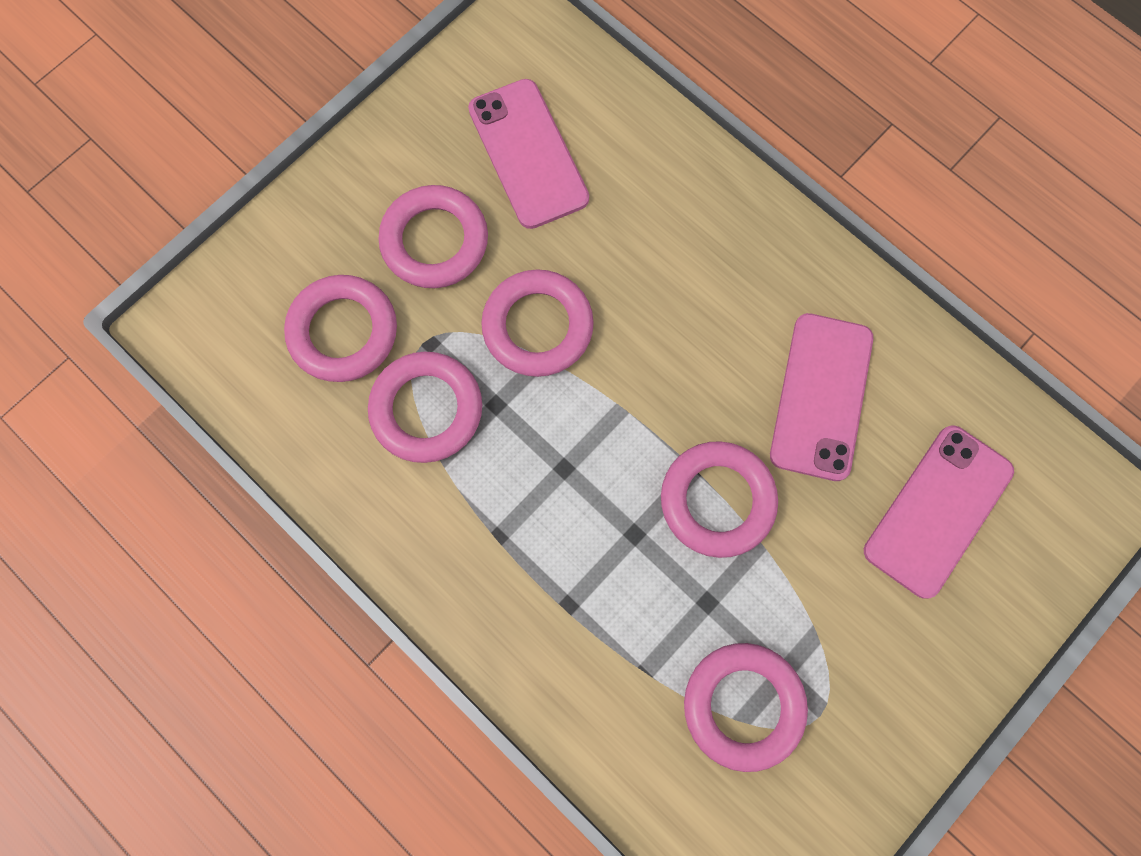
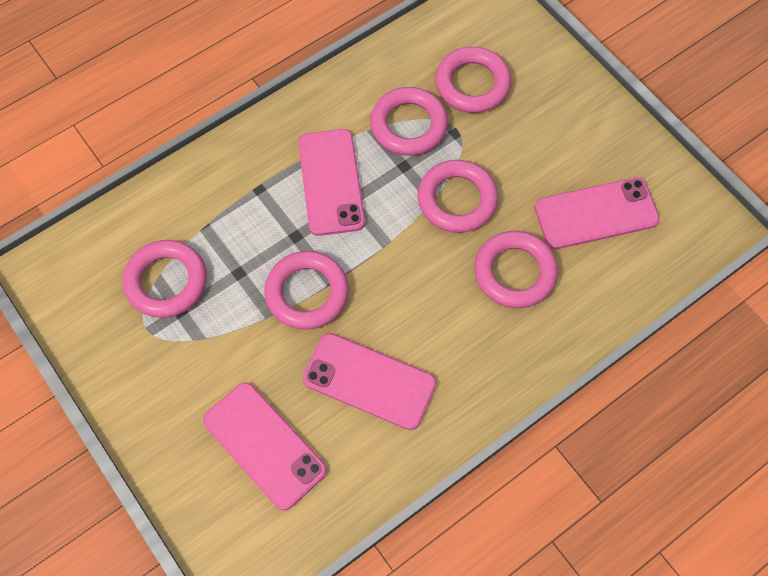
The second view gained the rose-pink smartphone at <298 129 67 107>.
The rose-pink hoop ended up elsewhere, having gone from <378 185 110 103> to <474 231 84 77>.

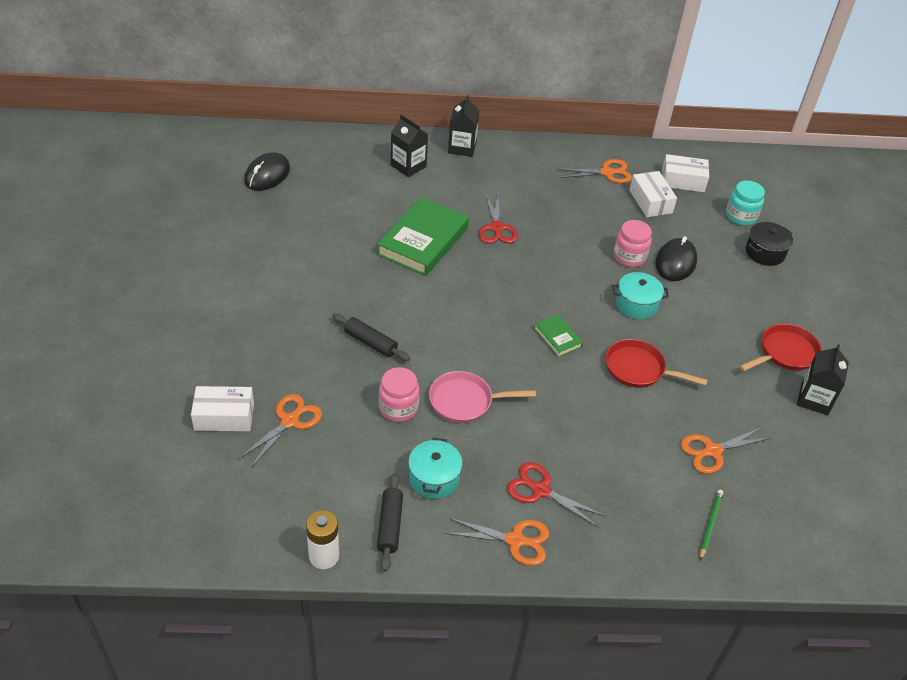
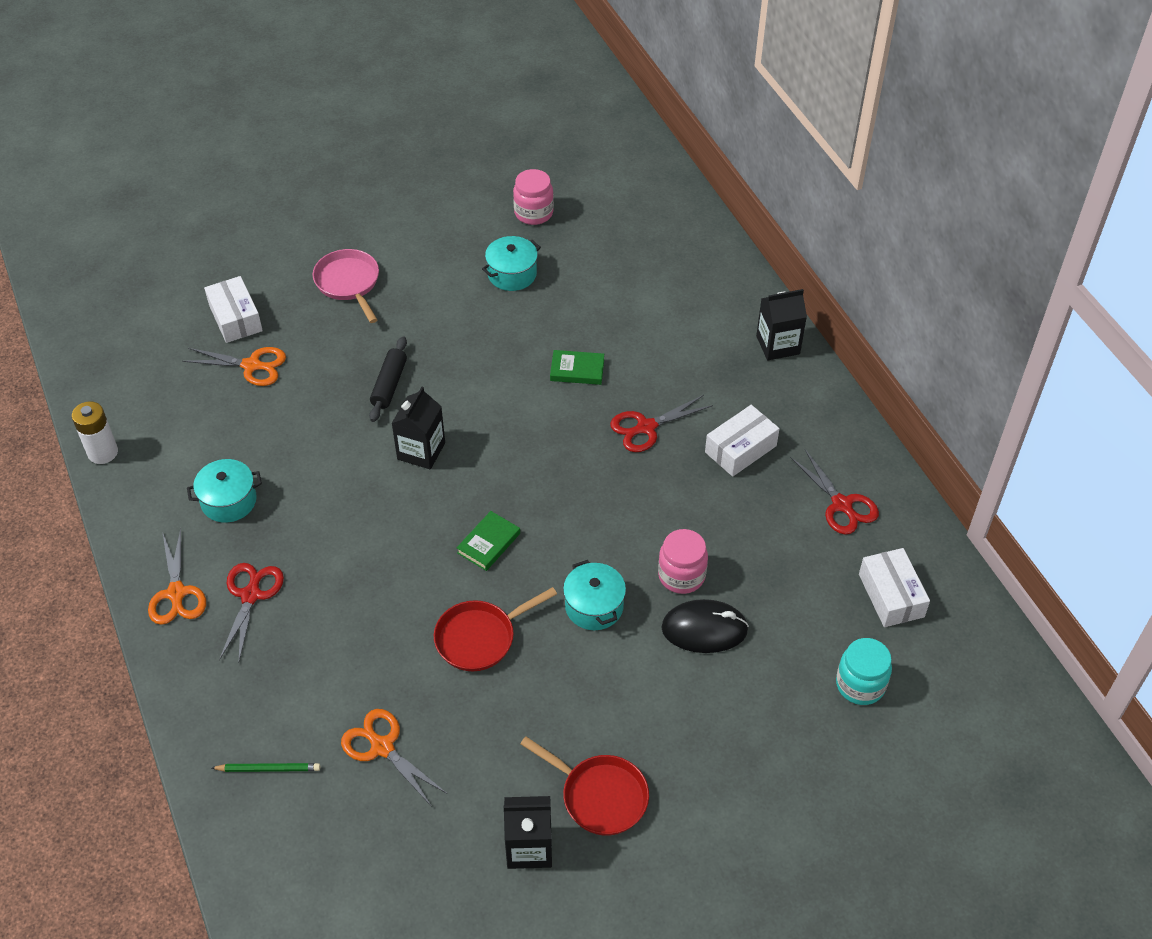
The rose-pink skillet ended up elsewhere, having gone from <429 371 107 52> to <313 249 66 74>.
The black carton ended up elsewhere, having gone from <391 114 37 63> to <391 387 54 82>.
The red skillet at <605 339 103 49> ended up facing another way, 120 degrees counterclockwise from before.
The second view gained the teal cooking pot at <482 236 59 55>.
The rose-pink jam jar ended up elsewhere, having gone from <379 367 40 55> to <513 169 41 56>.
The size of the leaf-green hardcover at <377 197 92 79> changed by a factor of 0.47.
The white package ended up elsewhere, having gone from <630 171 47 46> to <705 405 75 72>.
What was the orange pair of scissors at <557 159 75 24> turned into the red pair of scissors at <790 450 89 85>.
The second view lost the black computer mouse at <244 152 46 39>.
The second view lost the black dough roller at <377 473 26 98>.
The second view lost the black cooking pot at <746 222 47 44>.

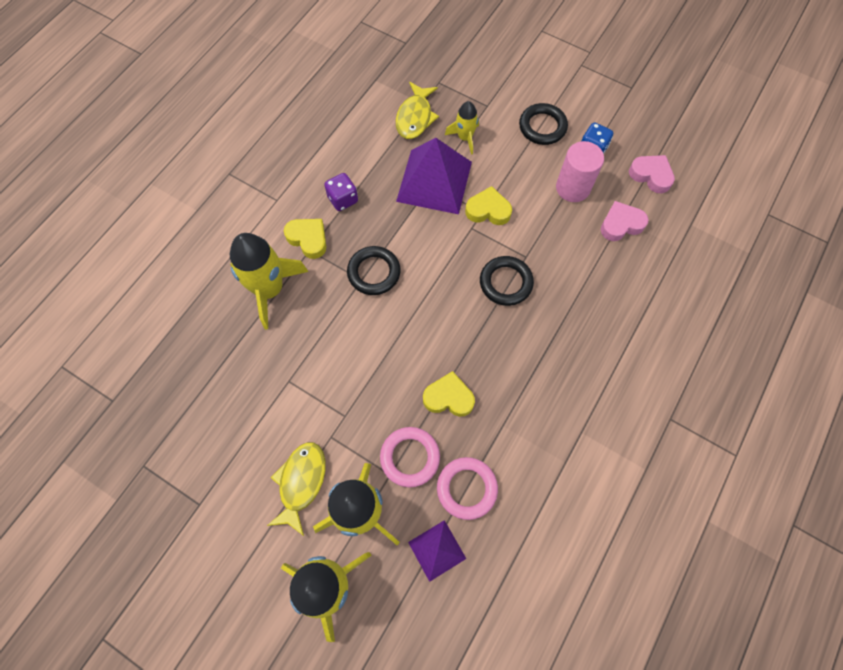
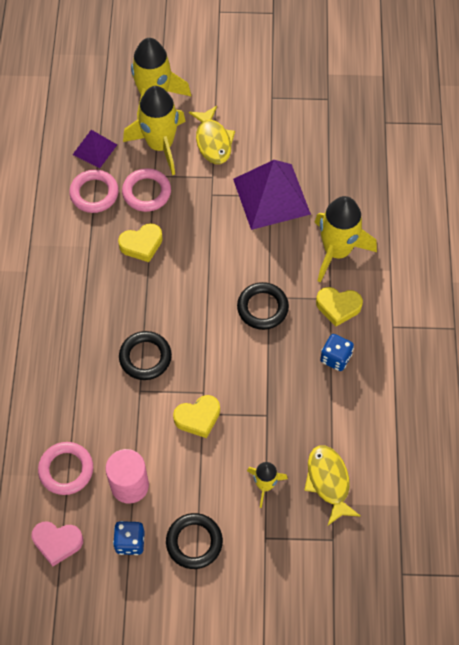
Where the rose-pink heart stood at <601 201 48 40>, the rose-pink hoop came to stand at <38 442 55 53>.
The purple pyramid shape ended up elsewhere, having gone from <396 138 76 76> to <233 160 78 70>.
What was the purple die at <324 173 34 38> turned into the royal blue die at <320 334 34 37>.

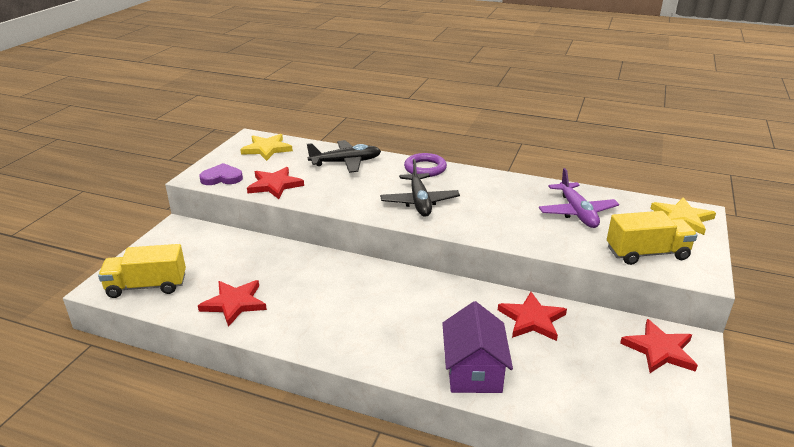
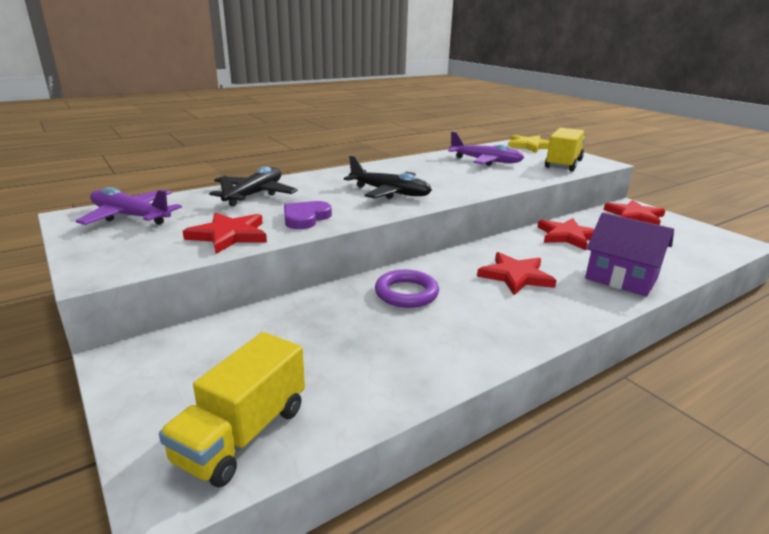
Where the golden star shape stood at <240 134 53 27>, the purple toy plane came to stand at <76 187 106 38>.
The purple heart ended up elsewhere, having gone from <199 163 44 22> to <284 201 48 28>.
The purple hoop ended up elsewhere, having gone from <404 153 43 24> to <375 270 64 38>.
The red star shape ended up elsewhere, having gone from <198 280 69 47> to <477 252 80 43>.

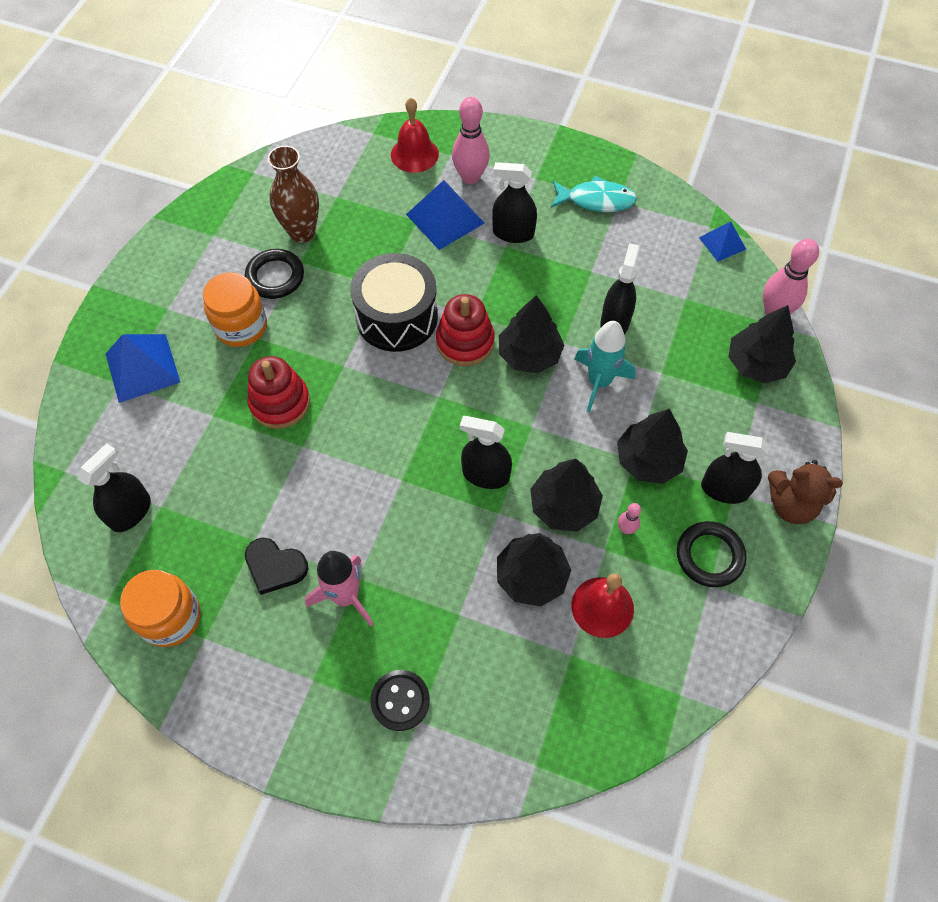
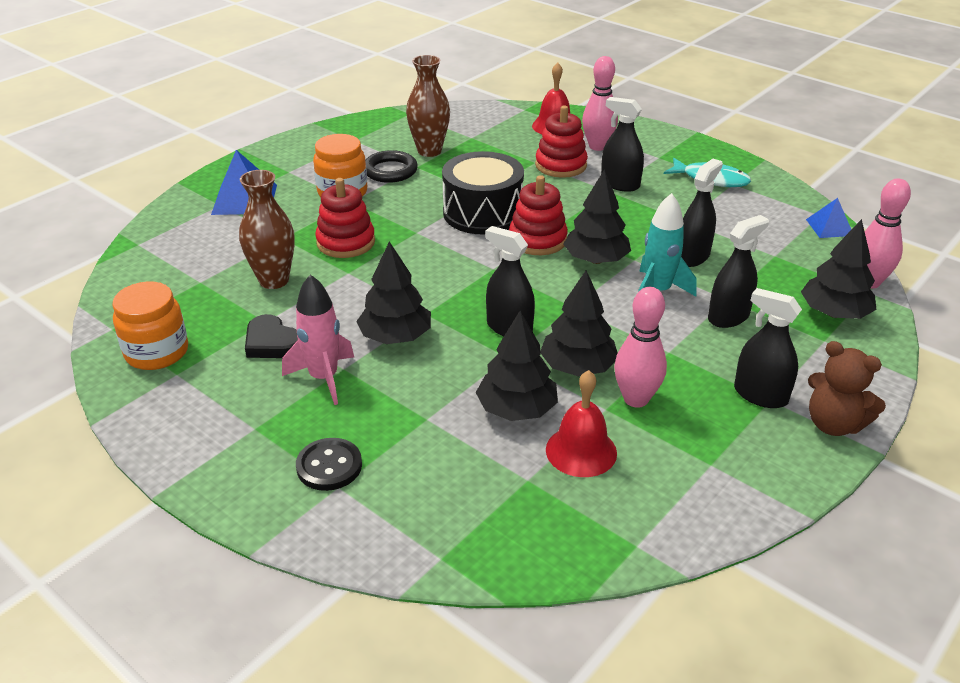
The second view gained the dark brown vase at <239 170 56 119>.
The black fir tree ended up elsewhere, having gone from <617 409 71 75> to <356 241 75 103>.
Where the royal blue pyramid shape stood at <406 180 78 70>, the red stacking toy came to stand at <535 105 53 73>.
The size of the rose-pink skittle at <618 503 23 31> changed by a factor of 2.08.
The black spray bottle ended up elsewhere, having gone from <78 443 73 89> to <708 215 61 113>.
The second view lost the black hoop at <677 521 69 66>.

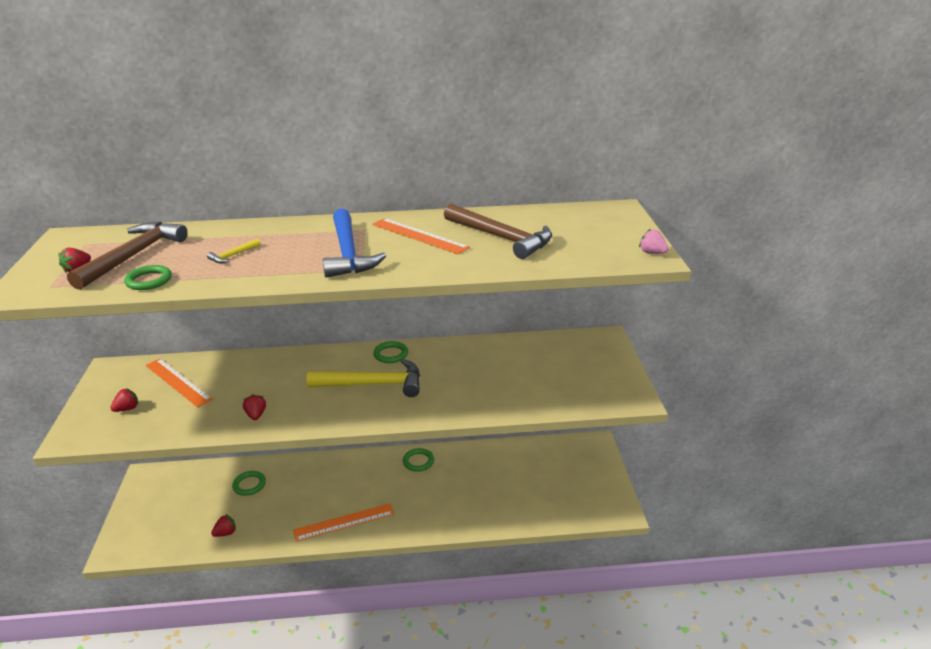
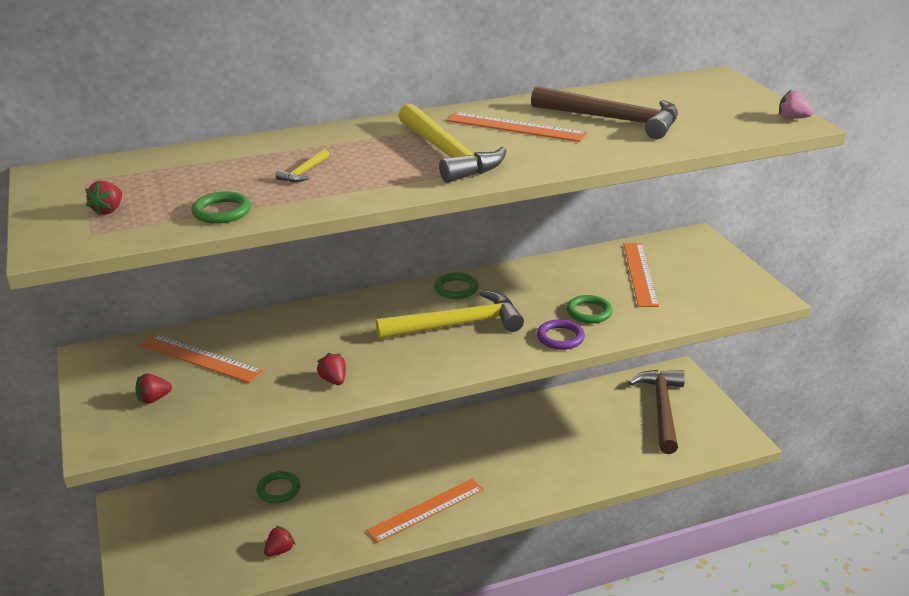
The red strawberry at <110 388 29 24> ended up facing another way, 150 degrees counterclockwise from before.
What was the royal blue hammer at <323 209 63 69> turned into the golden hammer at <398 104 109 79>.
The second view gained the purple hoop at <537 319 48 31>.
The leaf-green hoop ended up elsewhere, having gone from <403 448 31 24> to <566 295 47 28>.
The second view gained the orange ruler at <623 243 36 64>.
The dark brown hammer ended up elsewhere, having gone from <67 222 121 68> to <628 370 57 84>.

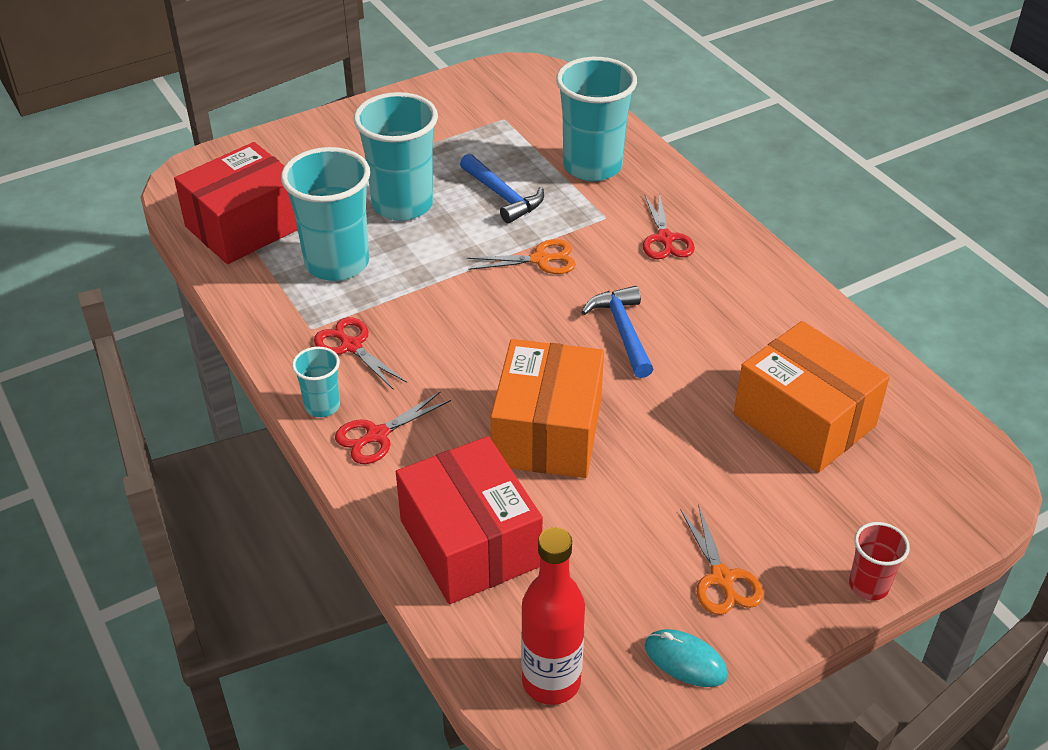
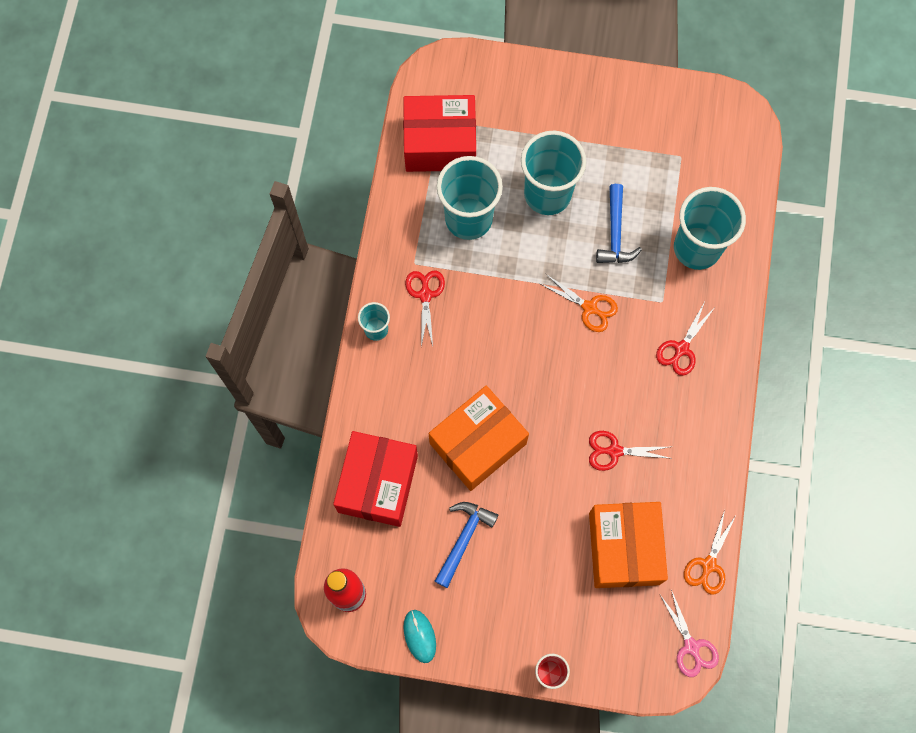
The royal blue hammer ended up elsewhere, having gone from <581 286 72 92> to <435 502 63 86>.
The red pair of scissors ended up elsewhere, having gone from <335 391 116 73> to <589 431 84 40>.
The second view gained the rose-pink pair of scissors at <660 589 59 88>.
The orange pair of scissors ended up elsewhere, having gone from <680 504 83 111> to <684 510 52 85>.

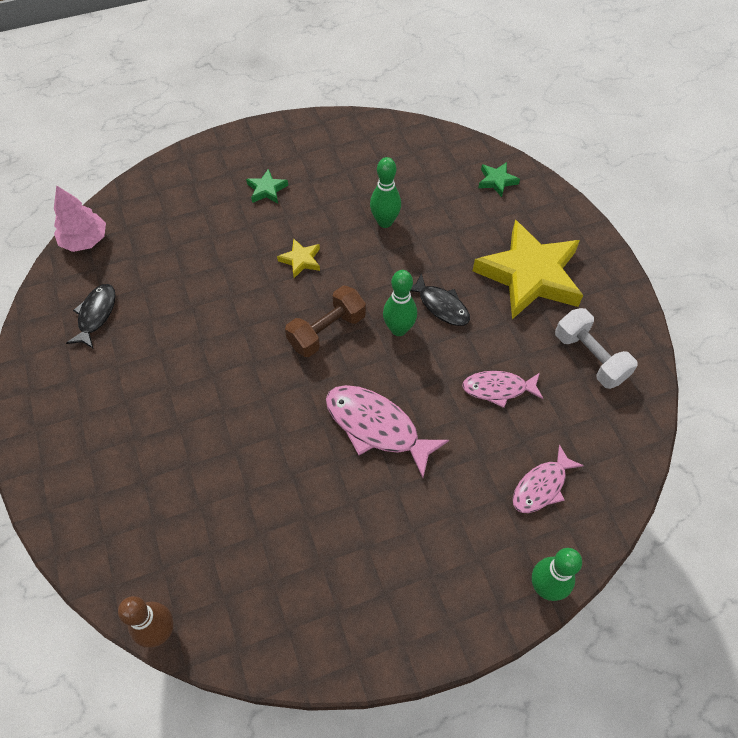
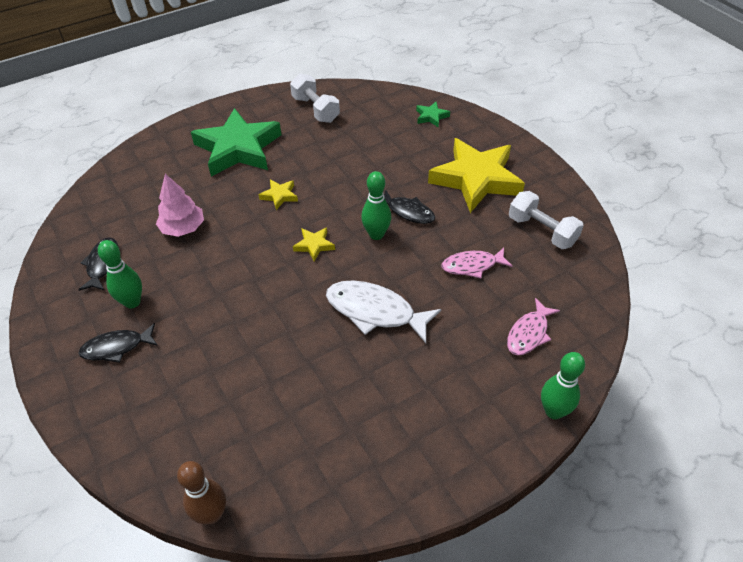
The second view gained the black fish at <79 323 79 40>.
The leaf-green skittle ended up elsewhere, having gone from <370 157 31 71> to <98 240 44 68>.
The rose-pink fir tree ended up elsewhere, having gone from <54 185 52 67> to <156 174 48 63>.
The size of the leaf-green star shape at <246 169 42 34> changed by a factor of 2.44.
The second view gained the white free weight at <290 74 50 49>.
Where the dark brown free weight stood at <285 285 81 72>, the golden star shape came to stand at <293 227 42 34>.
What was the rose-pink fish at <326 385 123 93> turned into the white fish at <326 281 115 62>.

